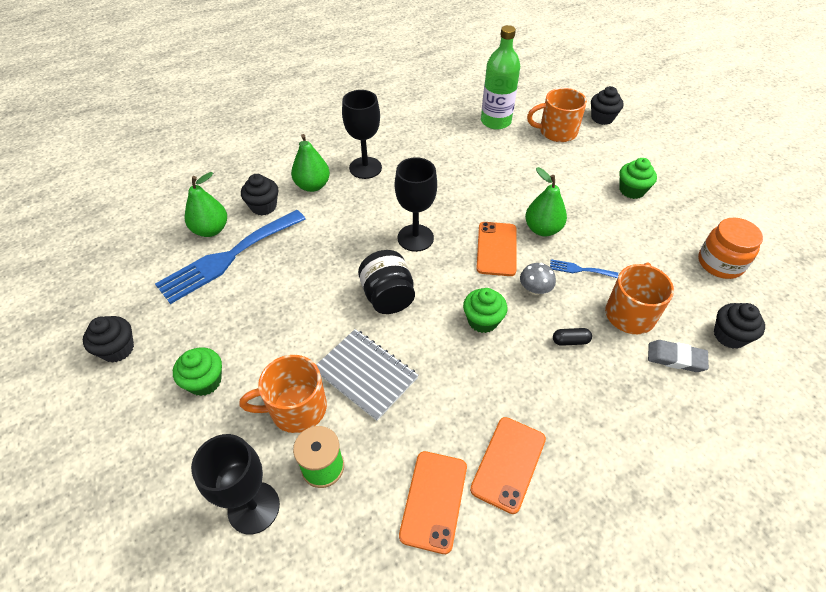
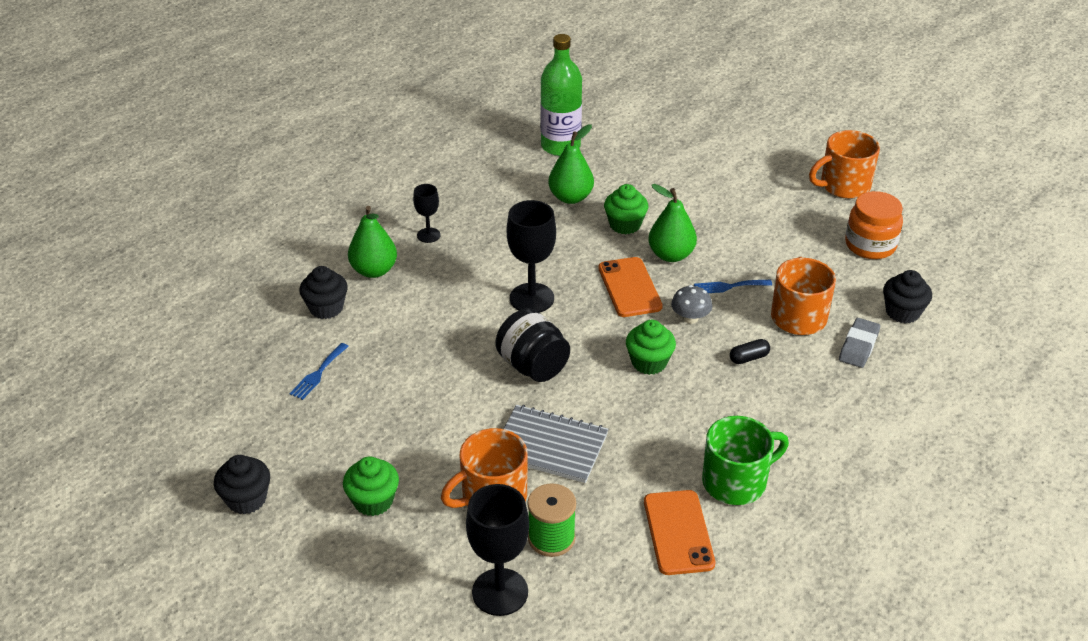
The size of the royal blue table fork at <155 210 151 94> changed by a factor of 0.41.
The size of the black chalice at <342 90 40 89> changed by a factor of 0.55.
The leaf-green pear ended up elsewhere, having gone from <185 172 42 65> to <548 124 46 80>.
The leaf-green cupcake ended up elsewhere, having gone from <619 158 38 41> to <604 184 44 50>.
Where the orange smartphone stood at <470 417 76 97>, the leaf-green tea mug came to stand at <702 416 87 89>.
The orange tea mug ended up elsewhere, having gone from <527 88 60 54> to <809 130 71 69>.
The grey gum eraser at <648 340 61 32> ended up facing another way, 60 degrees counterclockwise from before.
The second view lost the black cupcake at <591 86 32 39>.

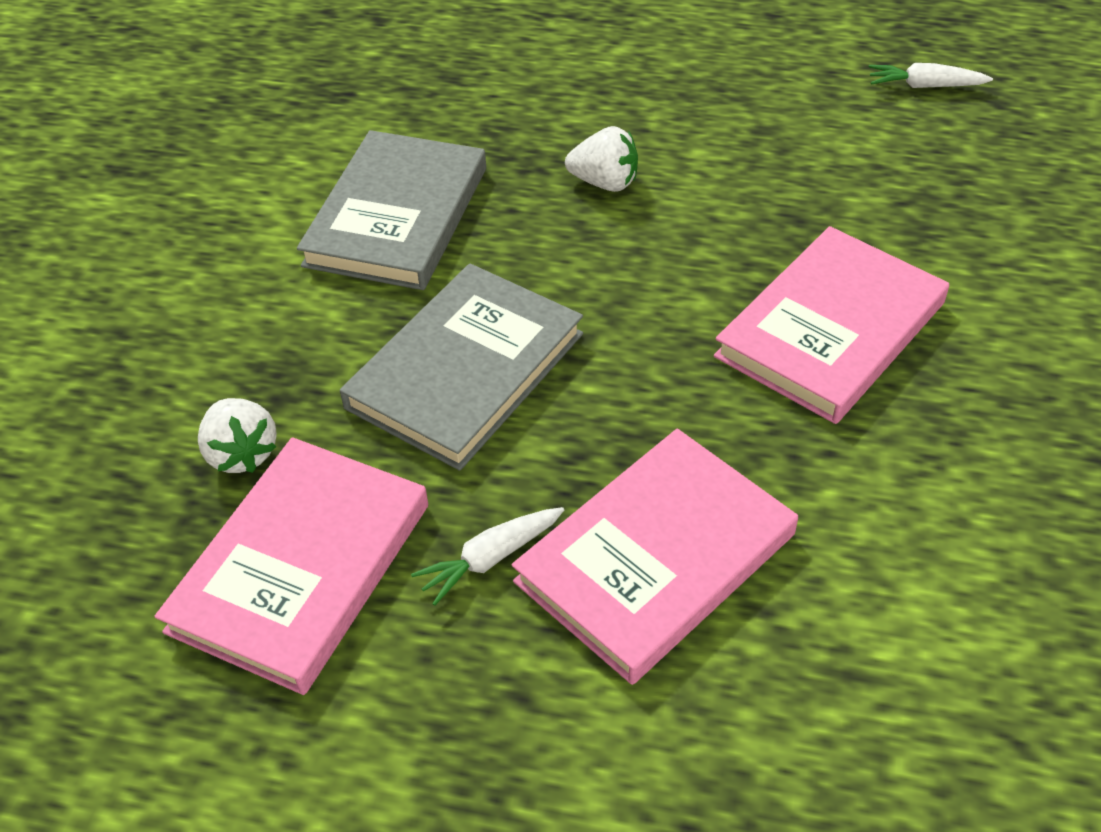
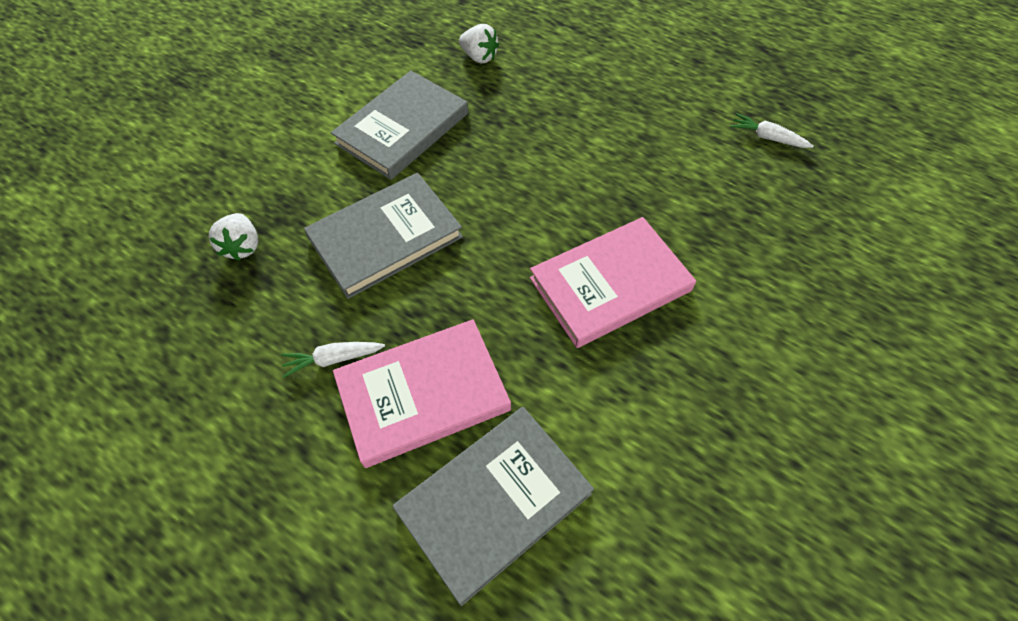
The second view gained the grey hardcover at <392 407 202 199>.
The white strawberry ended up elsewhere, having gone from <565 126 73 66> to <459 24 40 39>.
The second view lost the rose-pink hardcover at <155 437 273 258>.

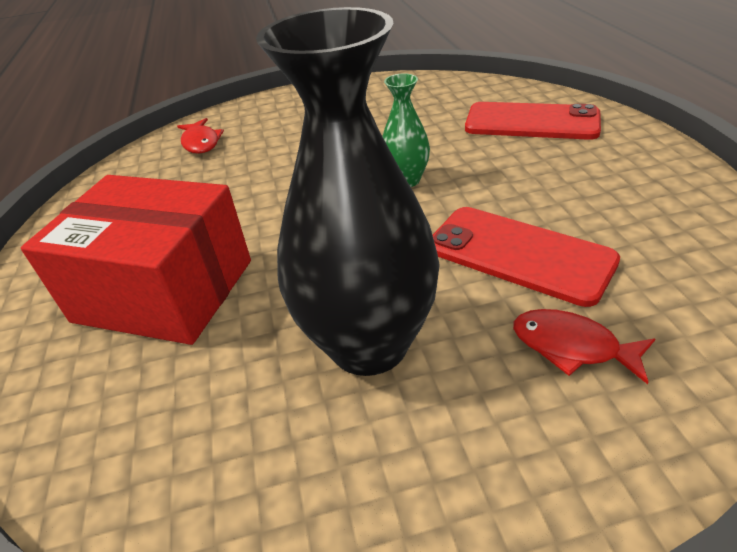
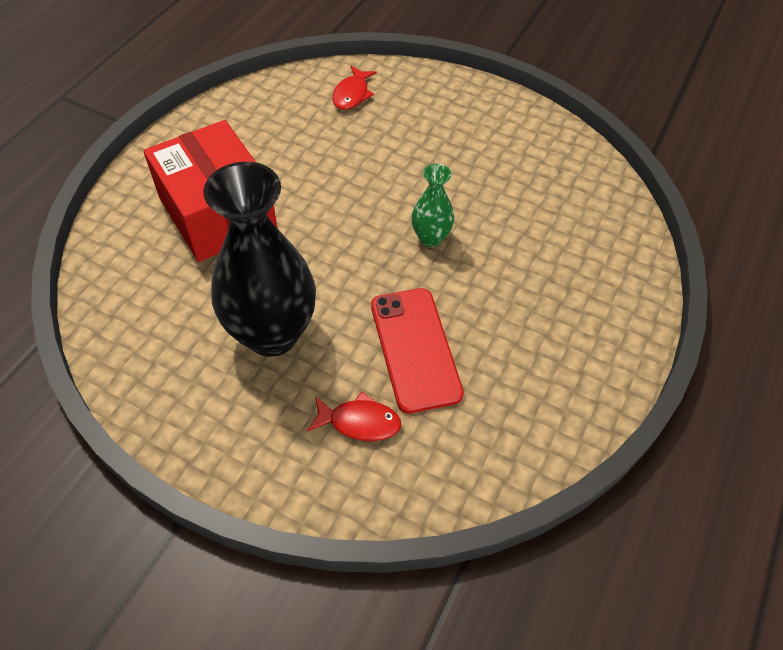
The red fish at <513 309 142 75> ended up facing another way, 120 degrees clockwise from before.
The second view lost the red smartphone at <465 102 136 38>.

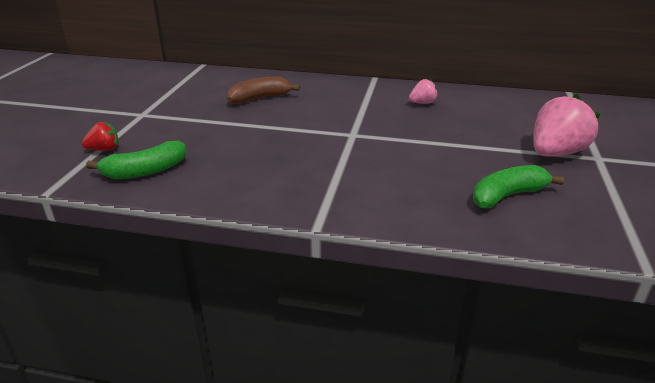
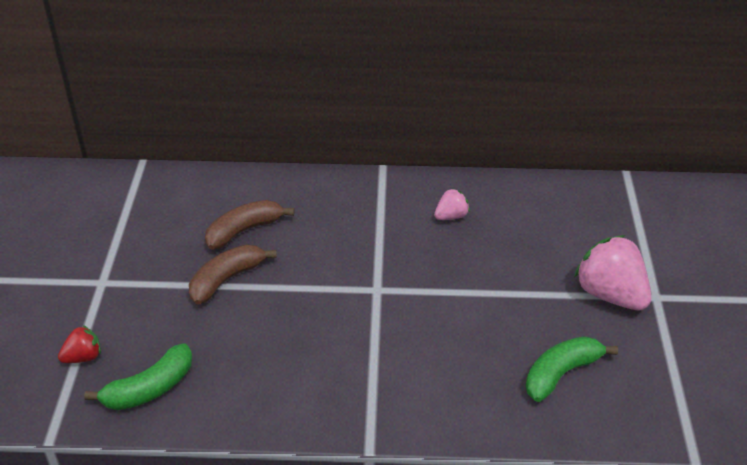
The second view gained the dark brown banana fruit at <189 244 88 61>.
The rose-pink strawberry at <533 94 68 62> ended up facing another way, 75 degrees counterclockwise from before.

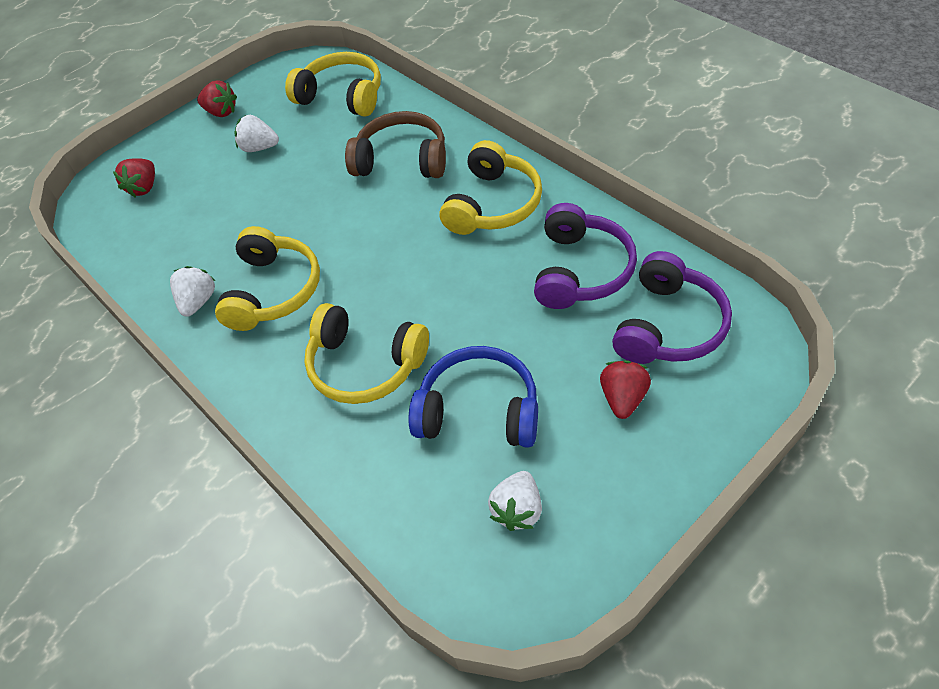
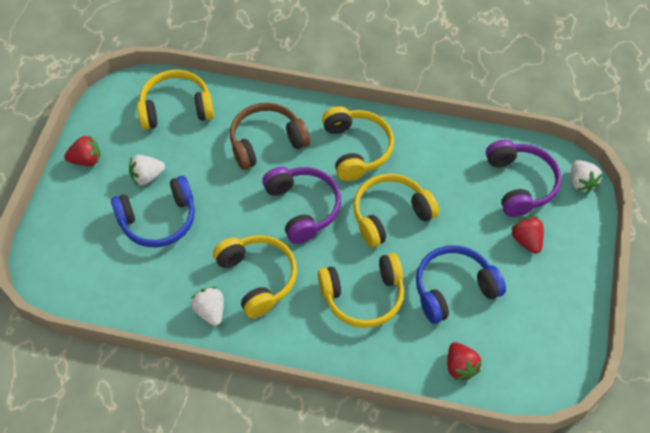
The second view gained the royal blue over-ear headphones at <111 176 84 71>.
The purple over-ear headphones ended up elsewhere, having gone from <534 203 103 106> to <262 167 79 77>.
The second view gained the golden over-ear headphones at <353 174 86 73>.
The red strawberry ended up elsewhere, having gone from <113 158 42 39> to <447 342 34 38>.
The white strawberry ended up elsewhere, having gone from <488 471 54 60> to <571 160 32 33>.

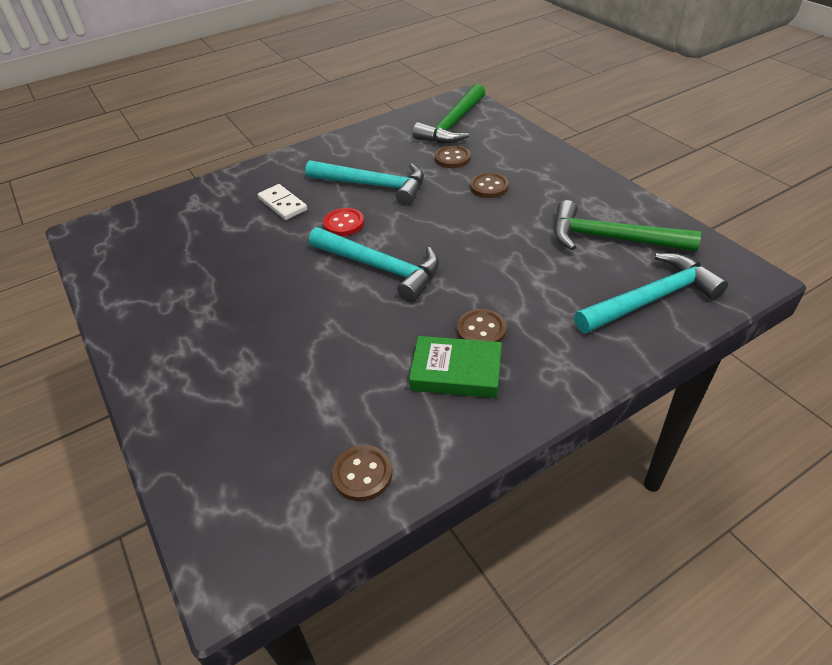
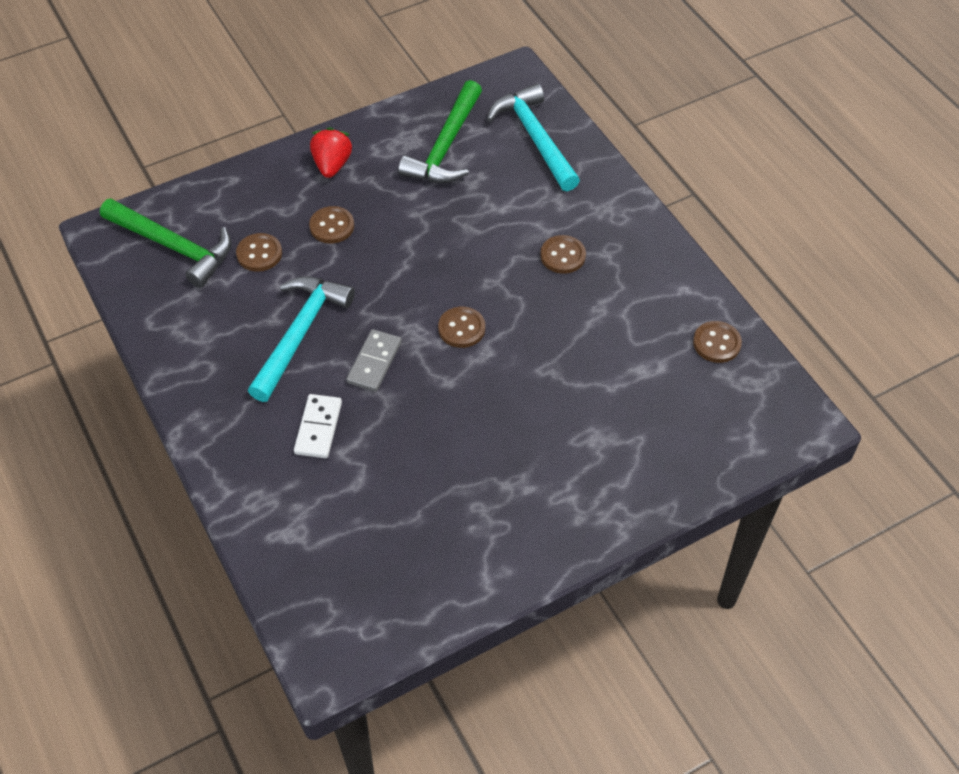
The white domino piece at <258 184 50 36> ended up facing another way, 45 degrees counterclockwise from before.
The second view gained the red strawberry at <310 127 42 51>.
Where the red shirt button stood at <323 208 41 28>, the grey domino piece came to stand at <346 329 56 63>.
Where the teal hammer stood at <309 227 130 74>, the dark brown shirt button came to stand at <438 307 47 41>.
The second view lost the leaf-green hardcover at <409 336 93 62>.

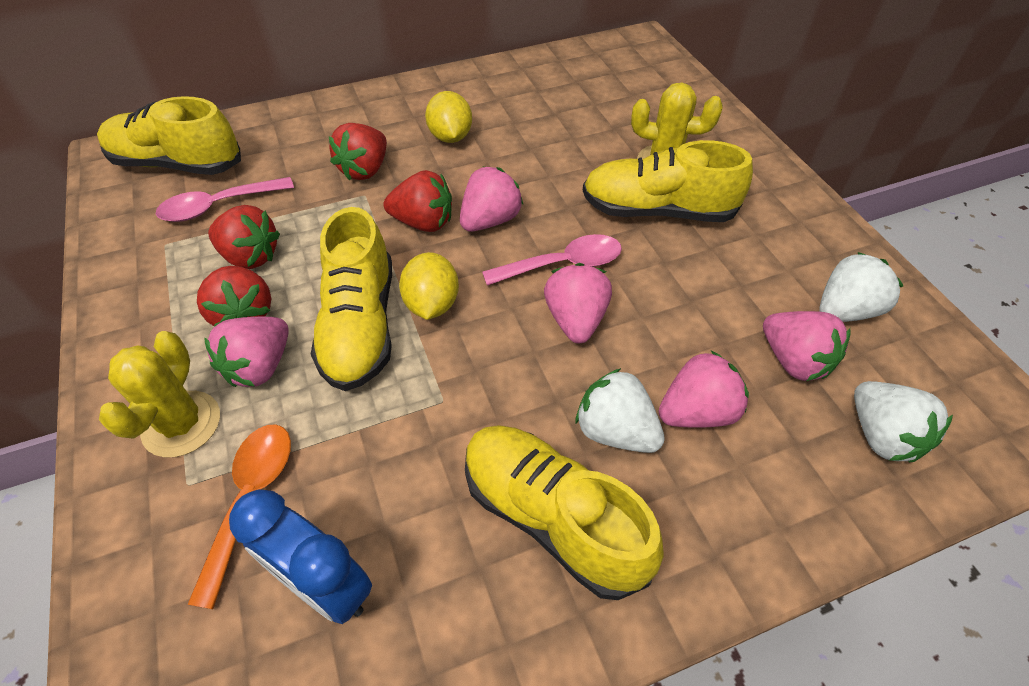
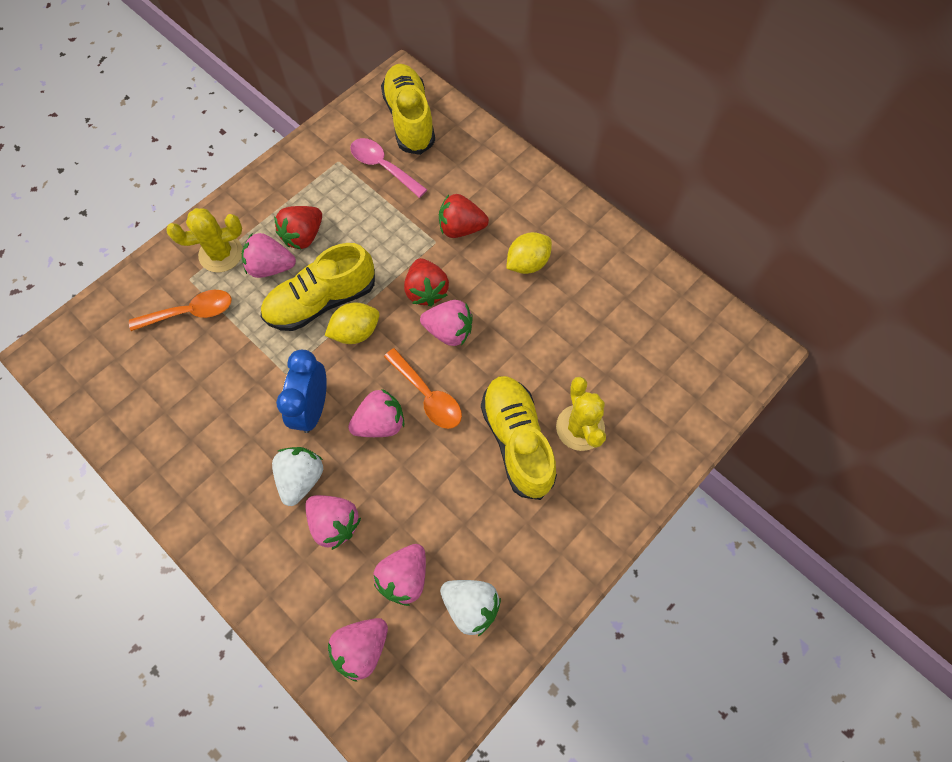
The royal blue clock ended up elsewhere, having gone from <229 489 143 135> to <276 350 51 83>.
What was the white strawberry at <854 381 99 82> turned into the rose-pink strawberry at <328 618 60 64>.
What was the rose-pink spoon at <482 234 140 51> turned into the orange spoon at <384 348 78 81>.
The second view lost the red strawberry at <208 205 72 64>.
The second view lost the golden lace-up shoe at <465 425 199 175>.

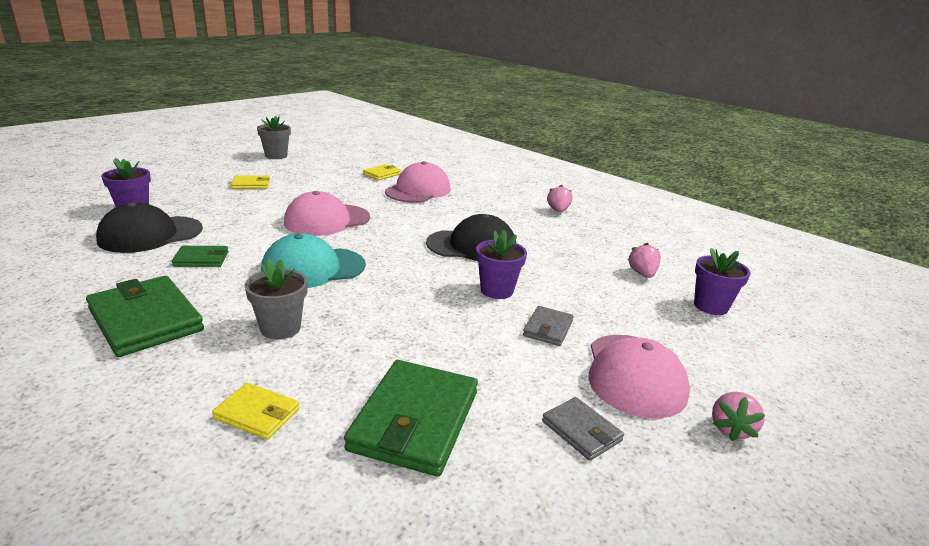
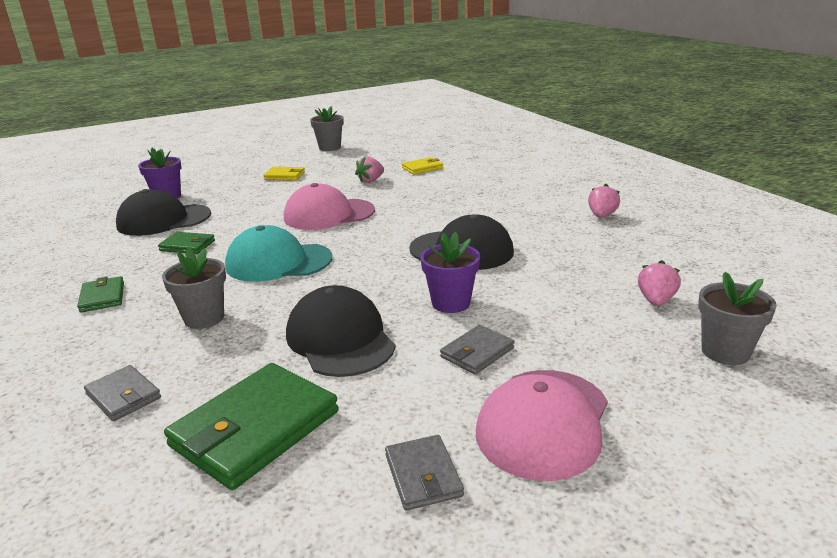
The size of the leaf-green wallet at <86 276 118 81> changed by a factor of 0.52.
What was the golden wallet at <212 383 88 57> turned into the grey wallet at <84 365 77 56>.
The second view gained the black baseball cap at <286 285 110 92>.
The rose-pink strawberry ended up elsewhere, having gone from <712 392 53 49> to <355 156 29 27>.
What was the purple plant pot at <694 248 57 67> turned into the grey plant pot at <698 272 79 93>.
The second view lost the rose-pink baseball cap at <385 161 66 42>.

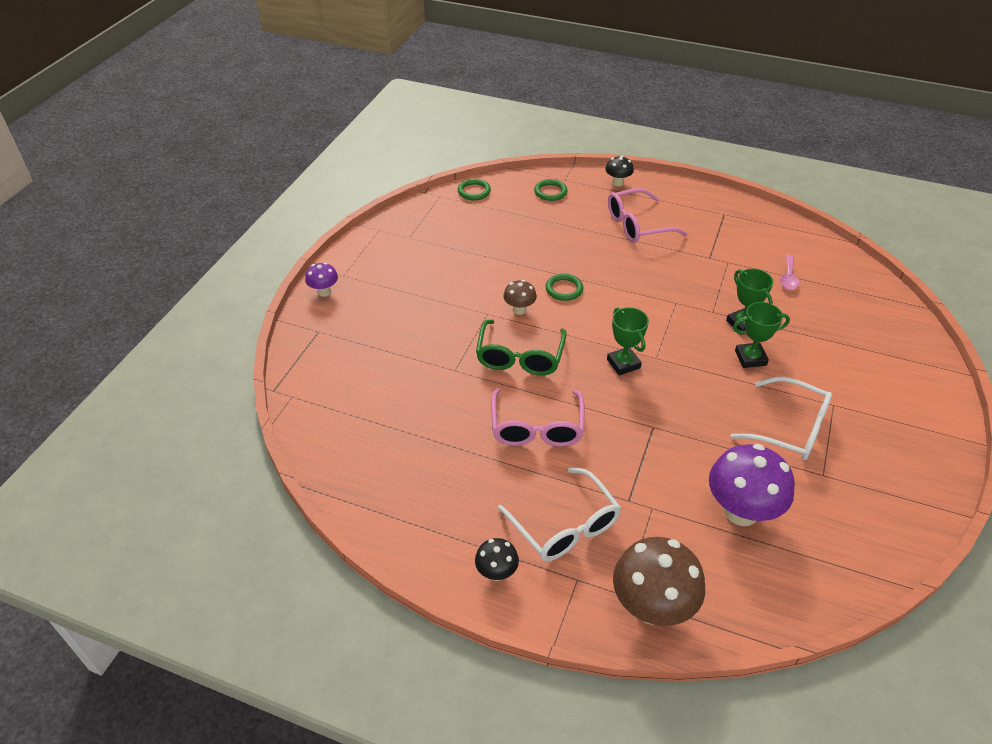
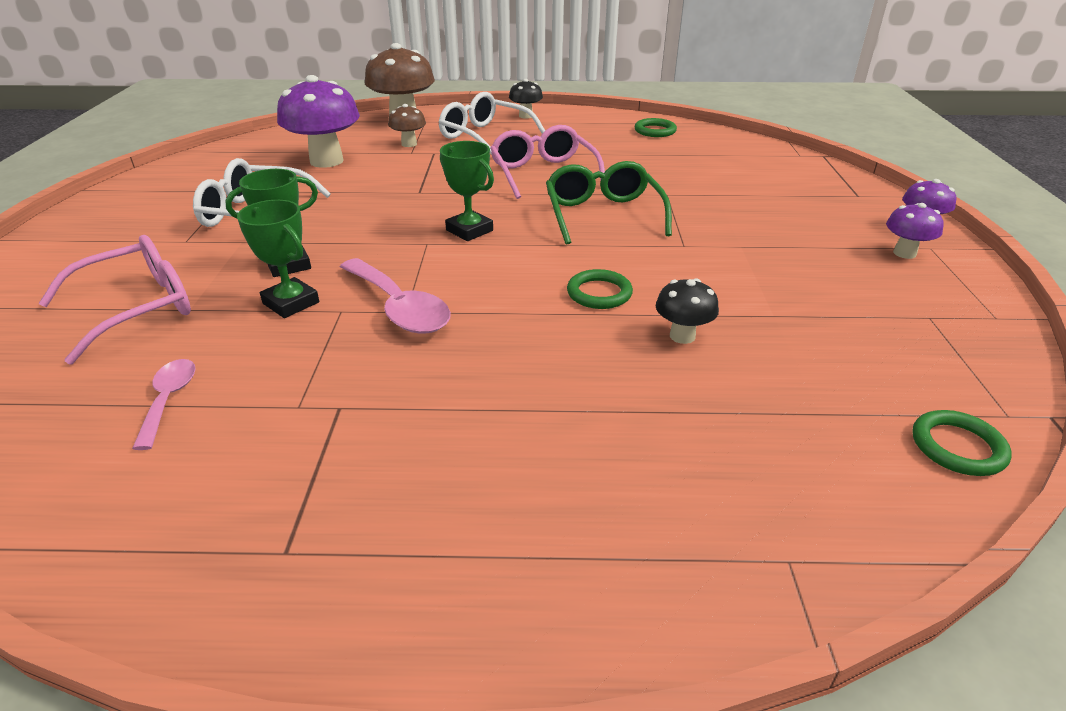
The rose-pink glasses ended up elsewhere, having gone from <608 188 80 55> to <39 235 152 129>.
The second view gained the rose-pink spoon at <340 258 111 76>.
The dark brown fungus ended up elsewhere, having gone from <503 280 34 35> to <388 104 38 43>.
The leaf-green hoop ended up elsewhere, having gone from <534 179 34 22> to <635 118 42 19>.
The black fungus ended up elsewhere, having gone from <605 156 29 30> to <656 279 63 65>.
The second view gained the purple fungus at <886 203 58 56>.

